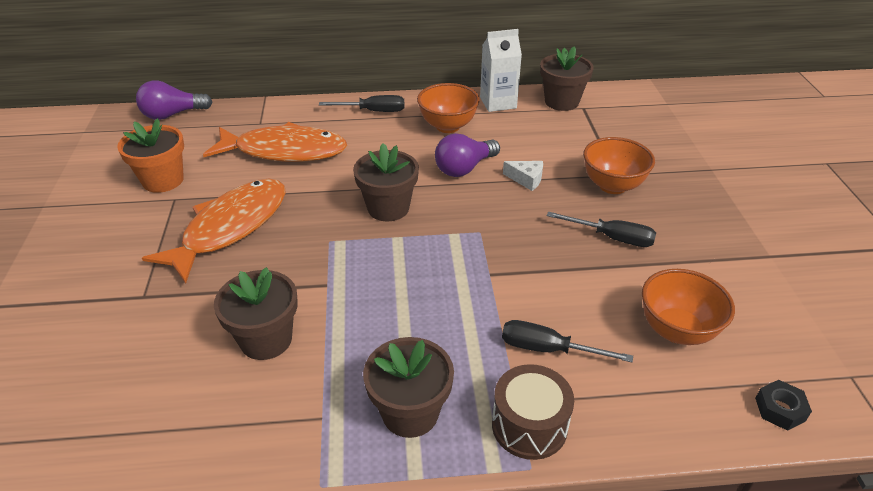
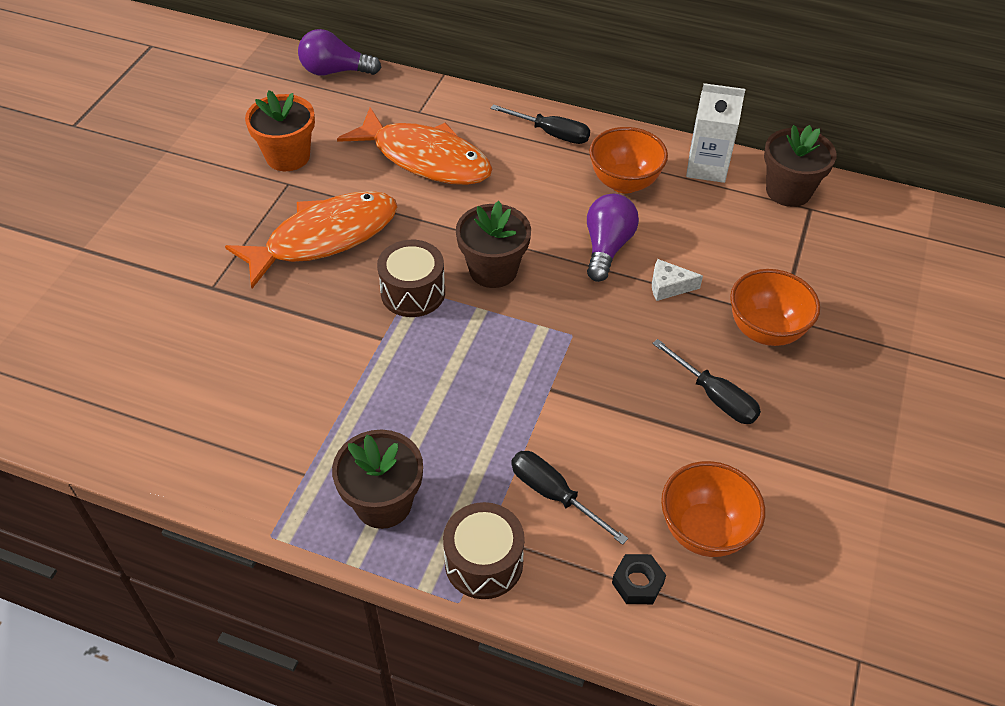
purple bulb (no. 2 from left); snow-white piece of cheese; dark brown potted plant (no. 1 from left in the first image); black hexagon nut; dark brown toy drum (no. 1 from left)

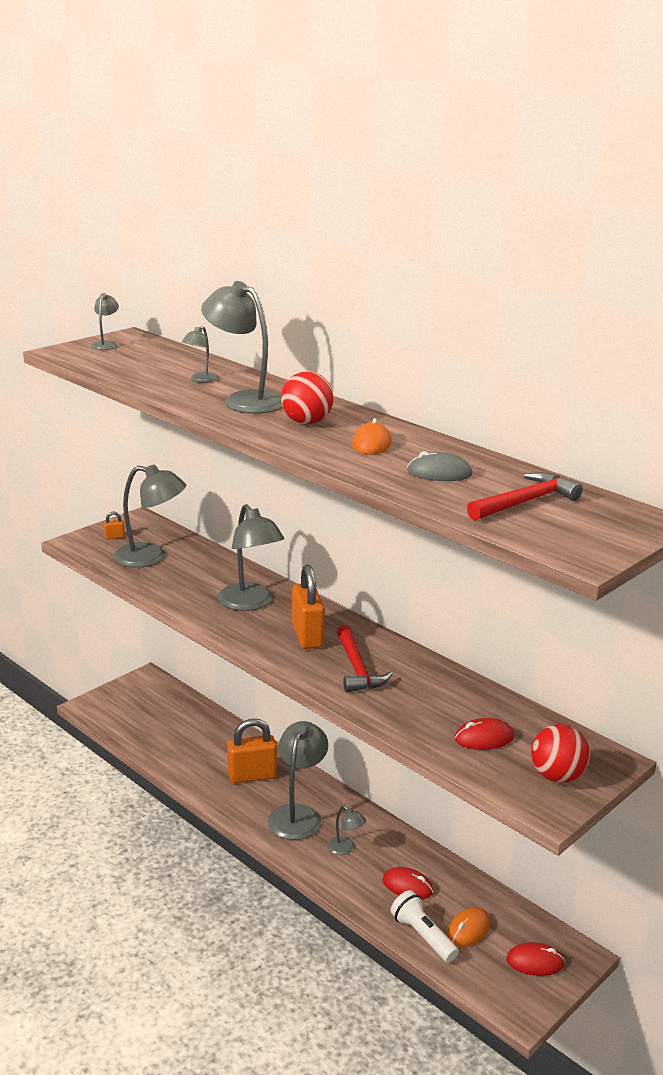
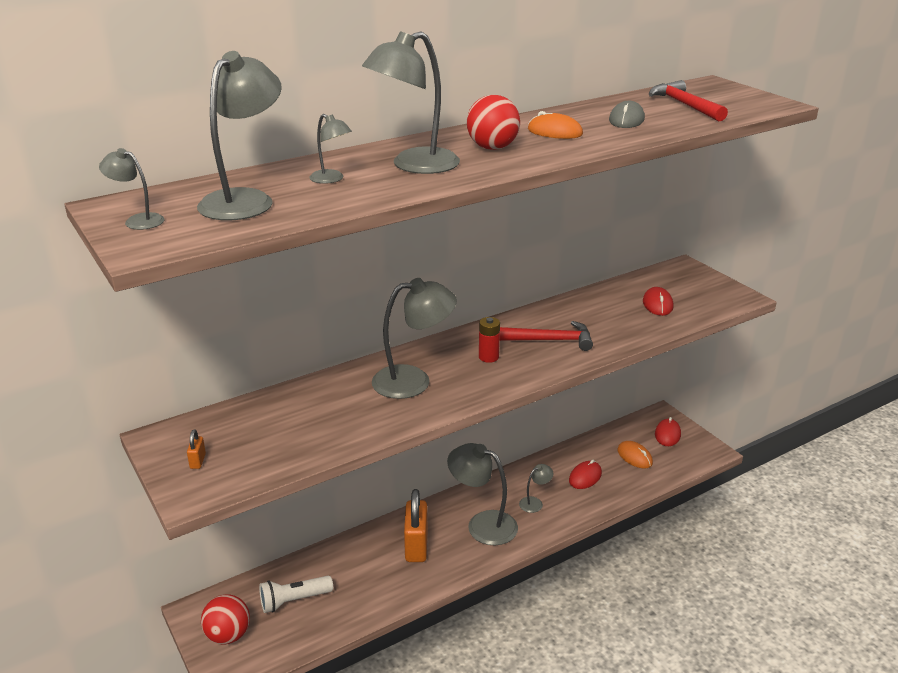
gray reading lamp (no. 2 from left); scarlet power cell; scarlet play ball (no. 1 from left); snow-white torch

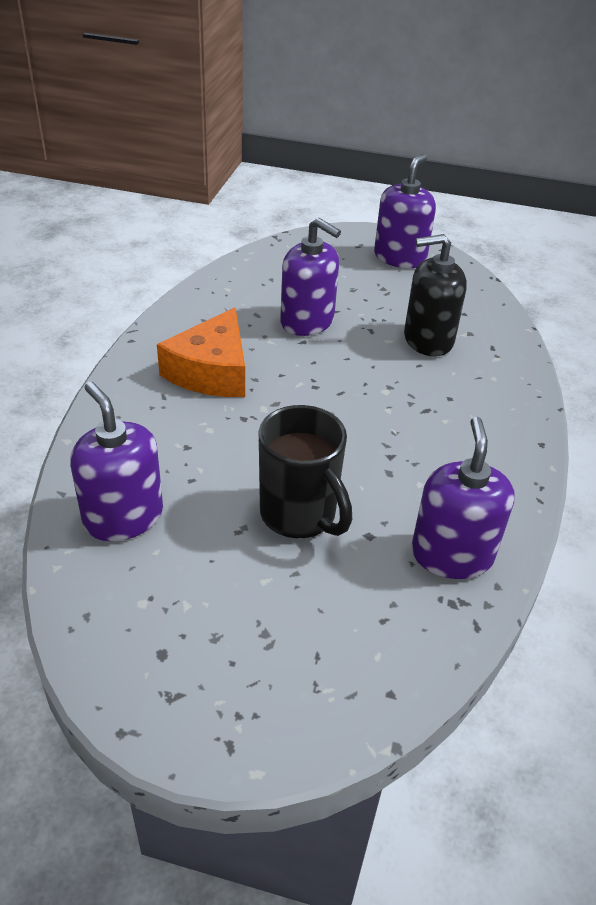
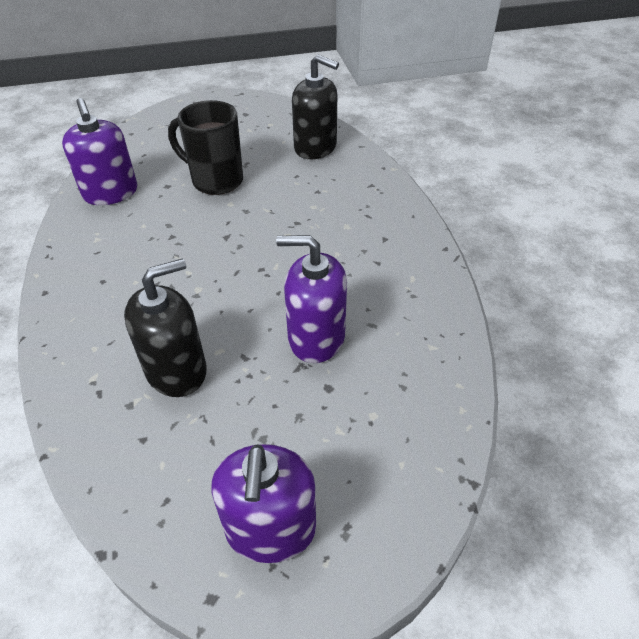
orange piece of cheese; black pump bottle (no. 2 from left)

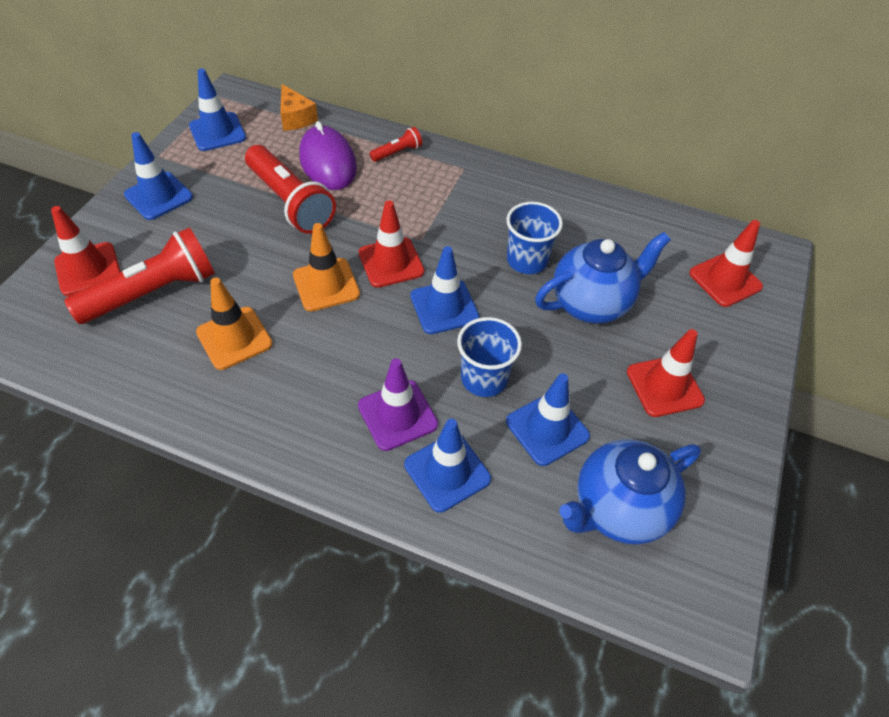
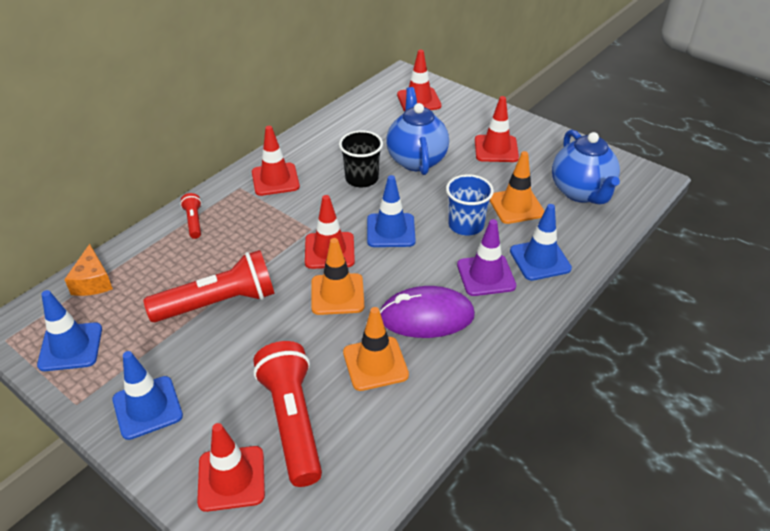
orange piece of cheese; purple mouse; black tumbler; orange traffic cone (no. 3 from left); scarlet traffic cone (no. 2 from left)

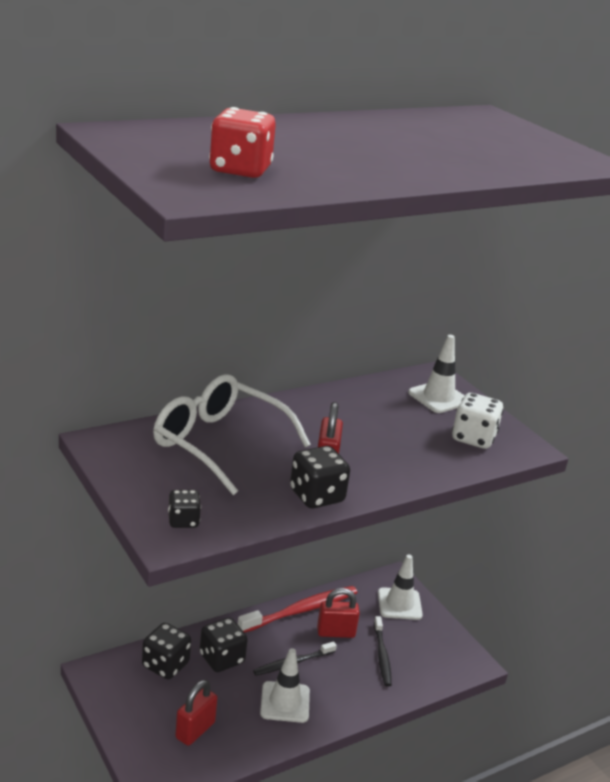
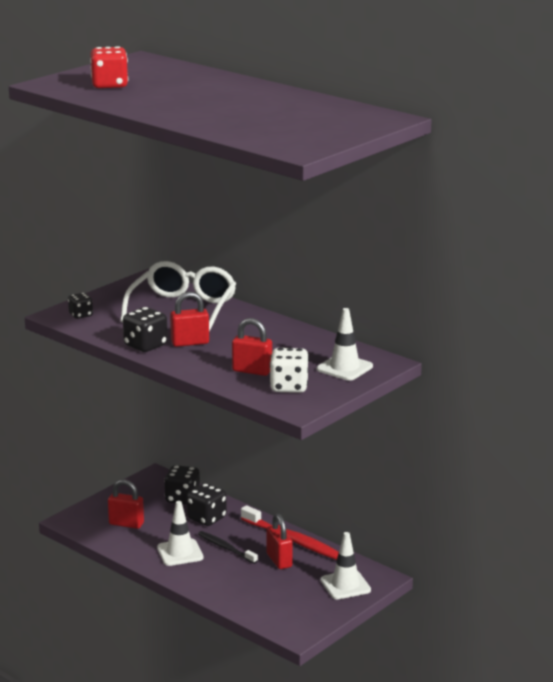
black tooth brush (no. 2 from left in the first image); scarlet small lock (no. 3 from left)

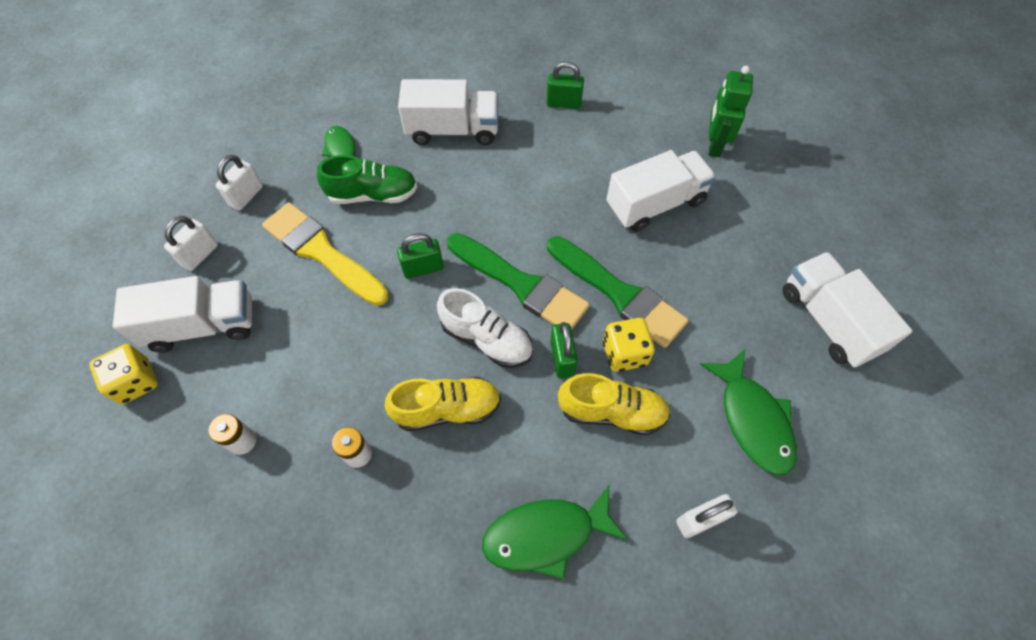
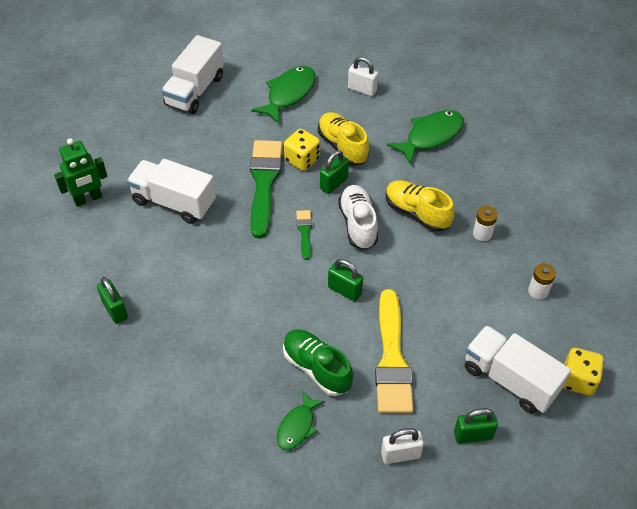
snow-white lorry (no. 2 from left in the first image); green small lock (no. 4 from left); green paint brush (no. 2 from left); green toy fish (no. 3 from left)

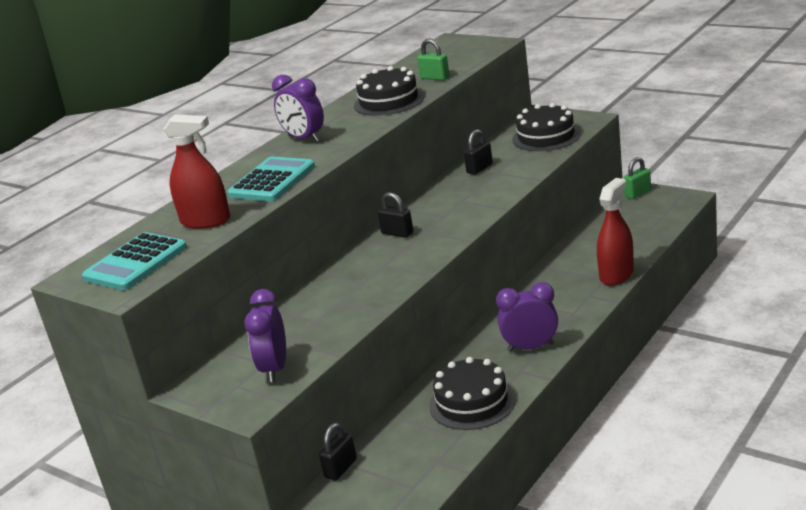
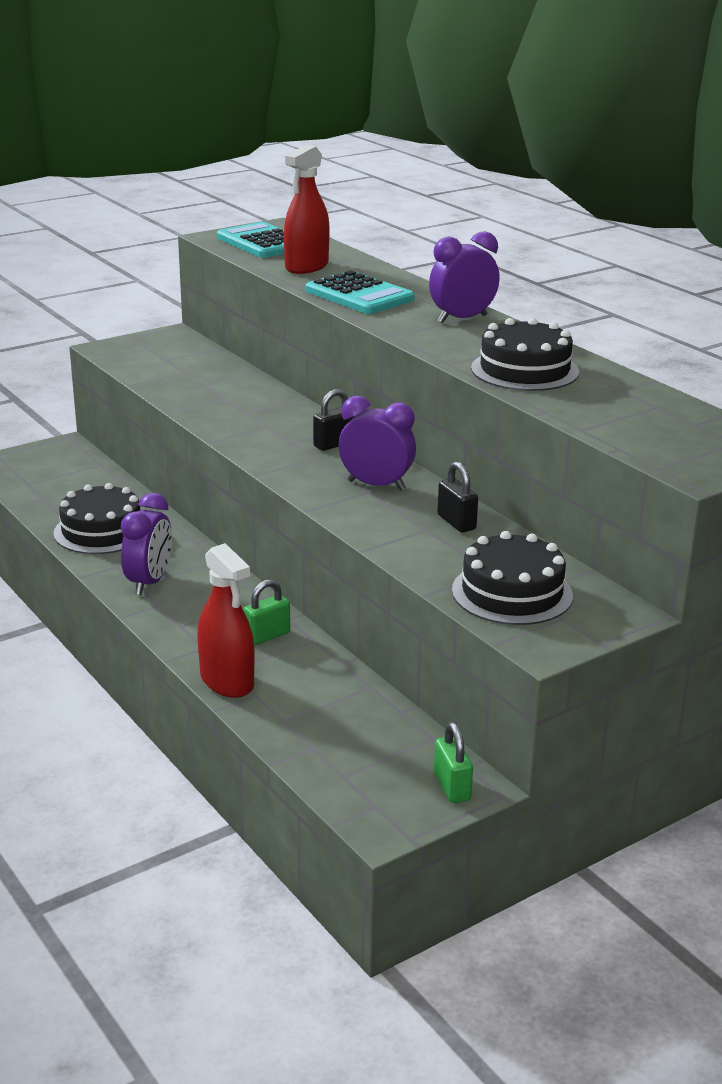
green small lock (no. 1 from left); purple clock (no. 2 from left); black small lock (no. 1 from left in the first image)

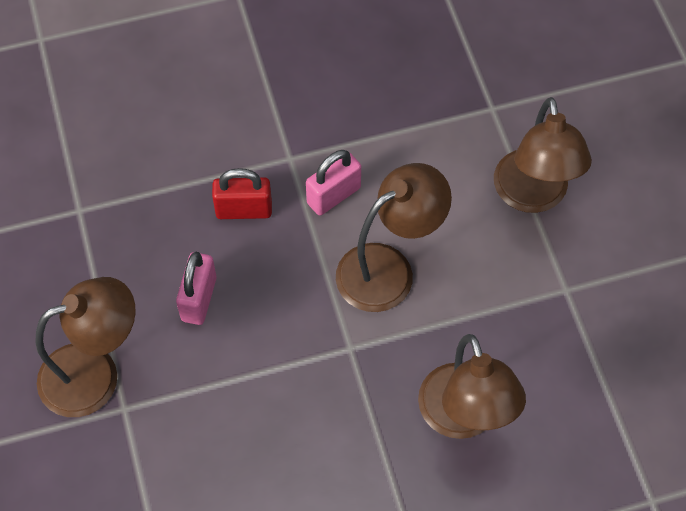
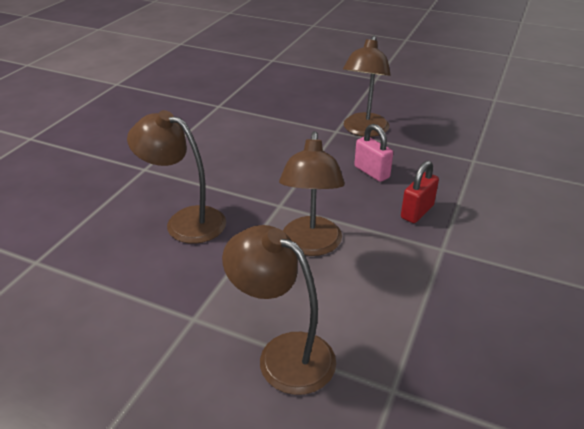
rosy small lock (no. 2 from left in the first image)

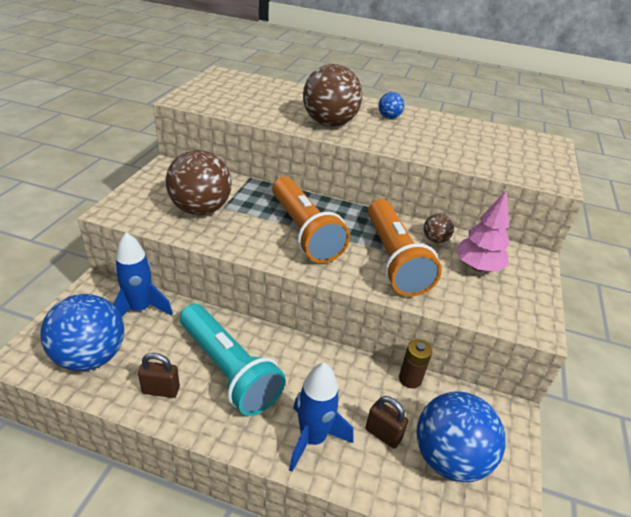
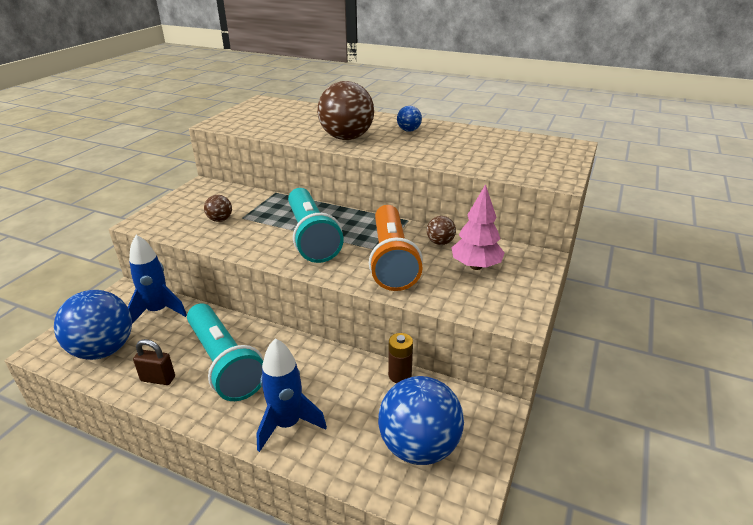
dark brown play ball (no. 1 from left); teal torch (no. 2 from left); dark brown small lock (no. 2 from left in the first image)

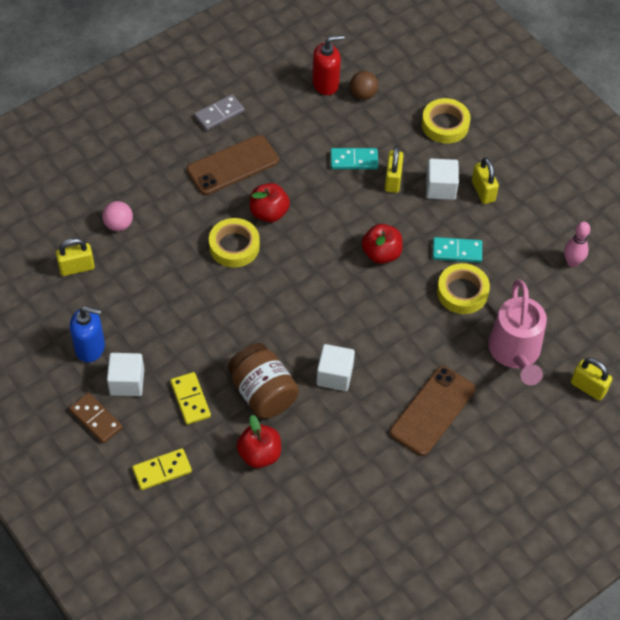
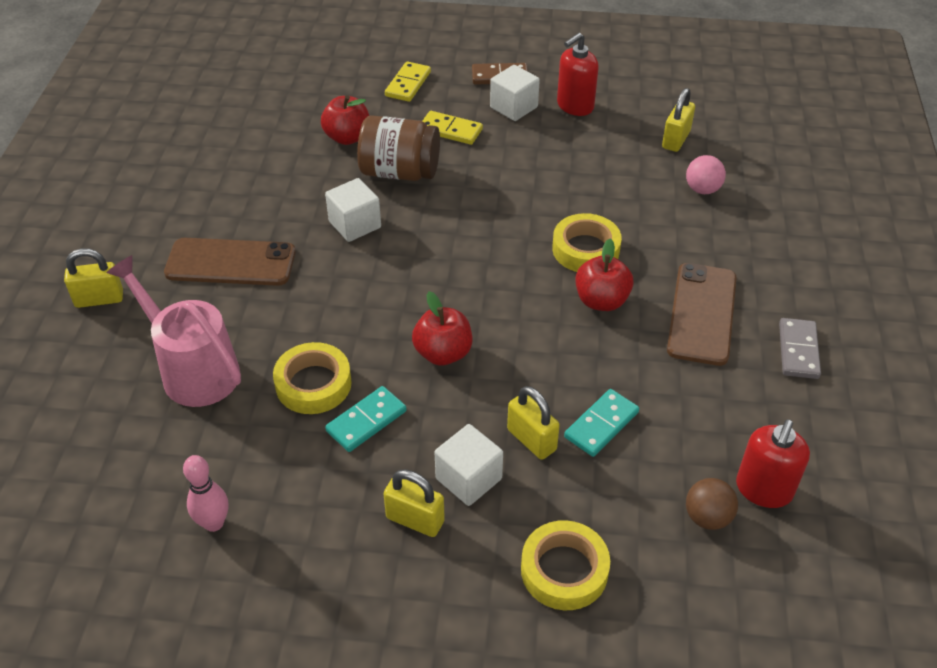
scarlet pump bottle (no. 1 from left); golden small lock (no. 1 from left); dark brown smartphone (no. 1 from left)

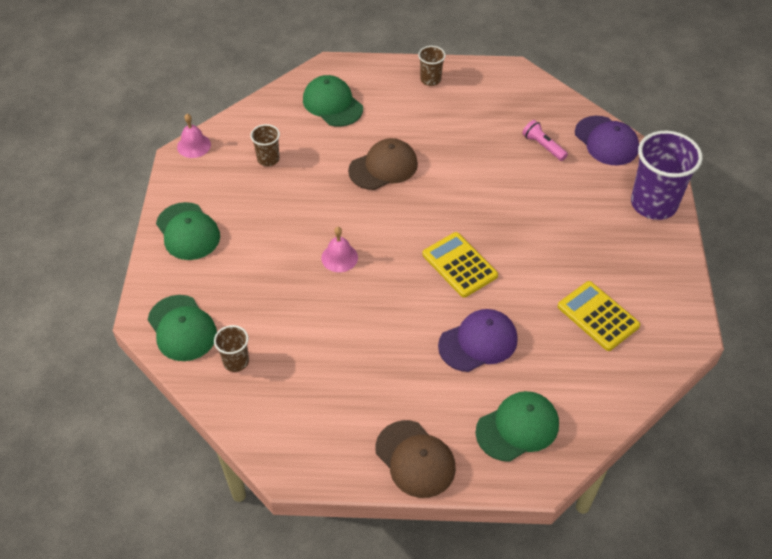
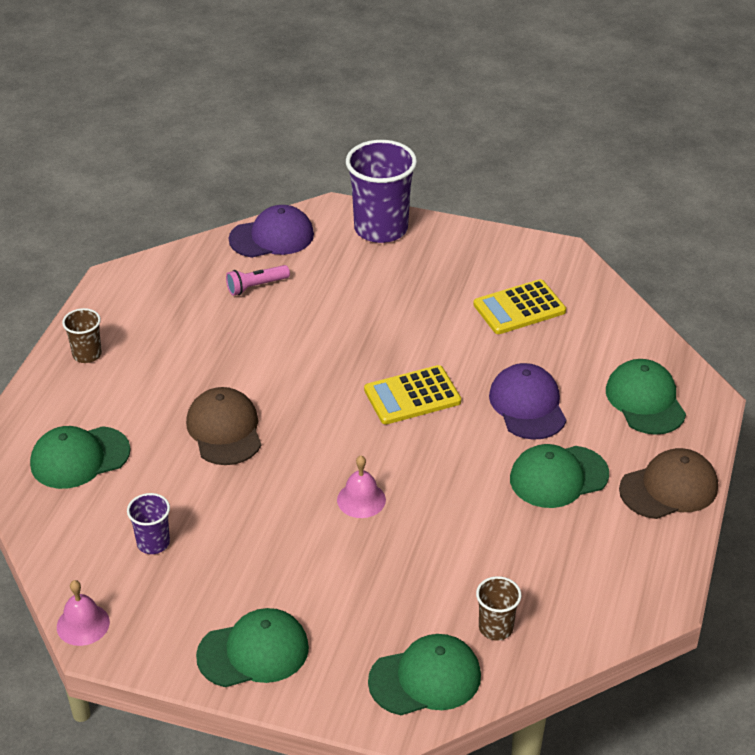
purple tumbler (no. 1 from left); green peaked cap (no. 4 from left)

